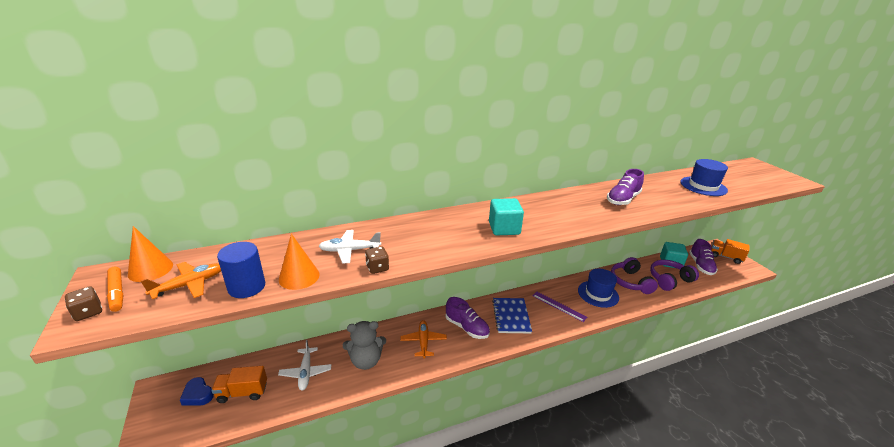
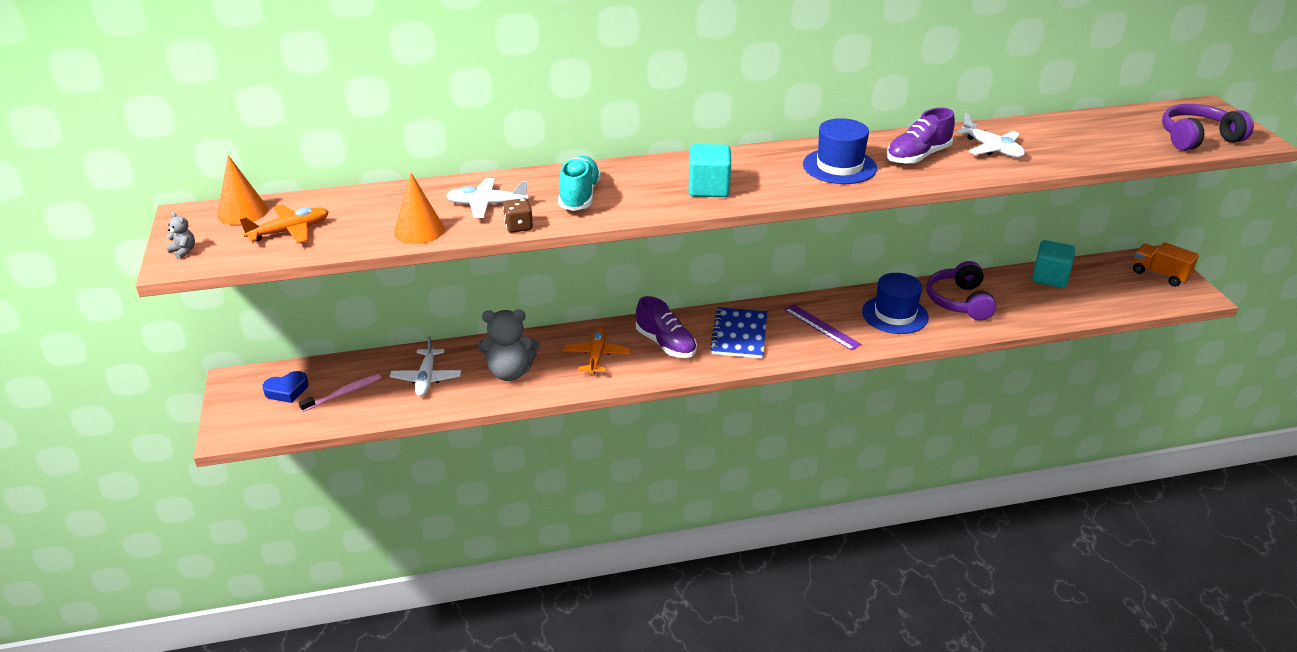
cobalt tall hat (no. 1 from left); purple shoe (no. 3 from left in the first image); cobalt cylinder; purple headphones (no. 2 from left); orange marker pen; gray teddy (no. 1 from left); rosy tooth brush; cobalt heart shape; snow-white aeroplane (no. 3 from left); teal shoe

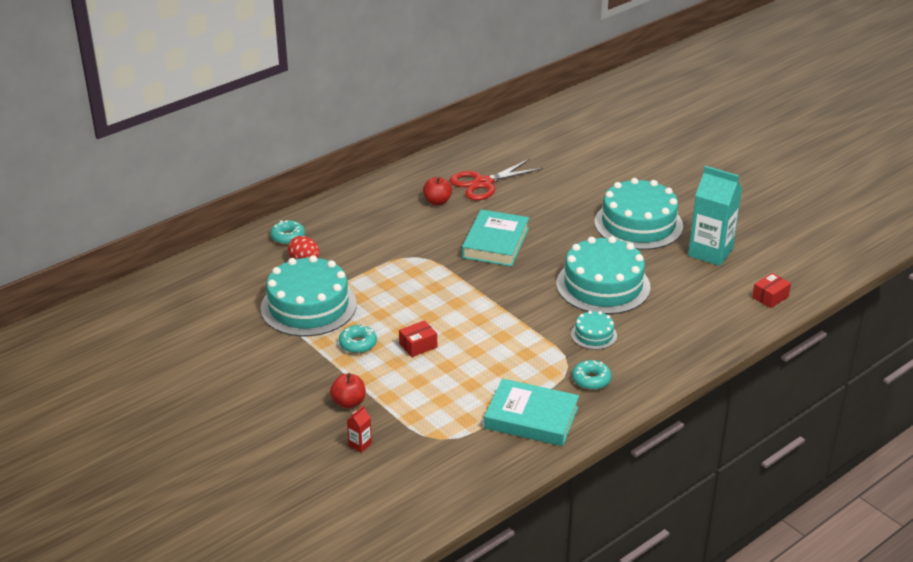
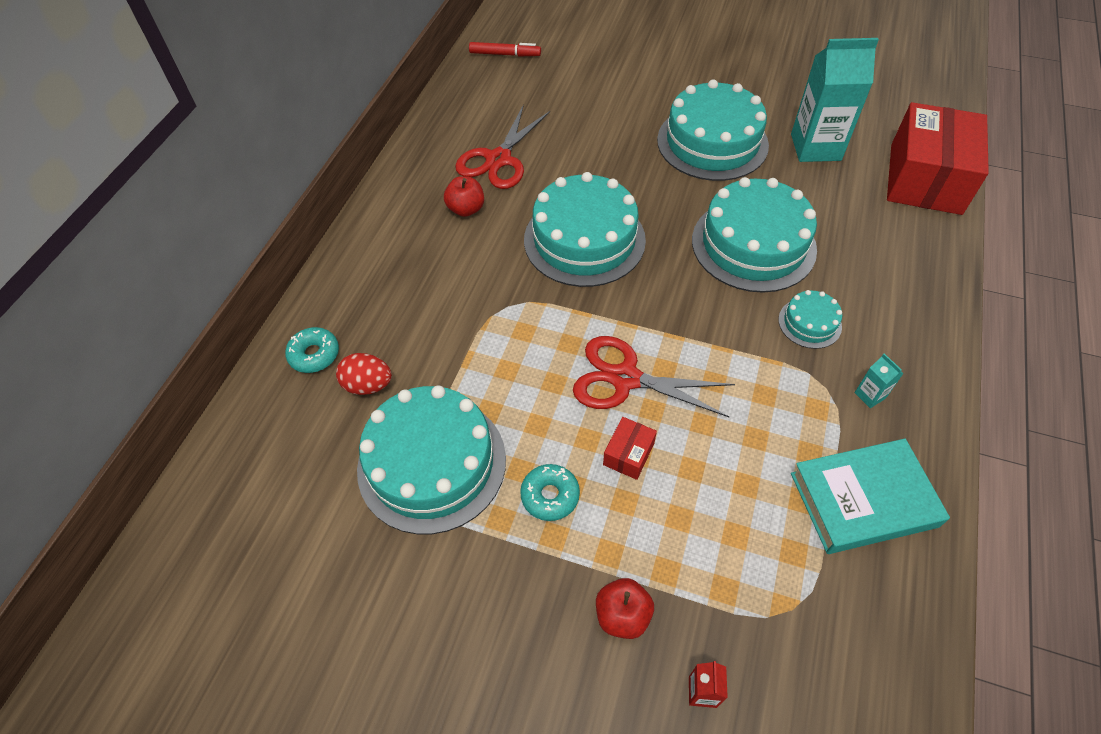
teal gateau (no. 2 from left); scarlet package (no. 2 from left); teal juice carton (no. 2 from left); scarlet marker pen; scarlet scissors (no. 2 from left)

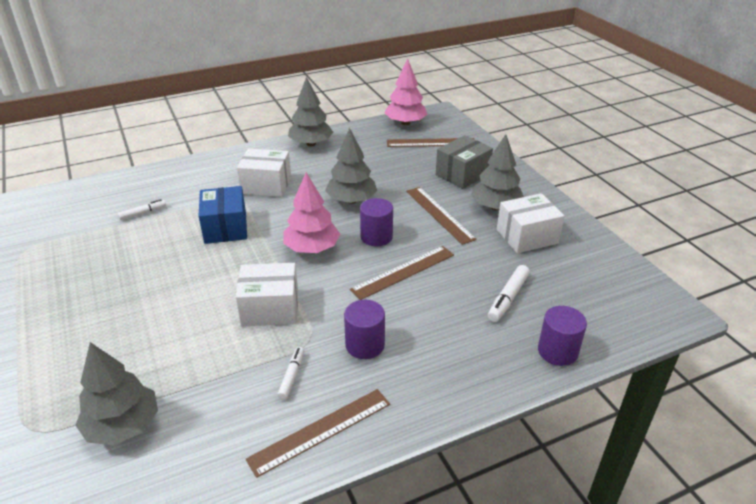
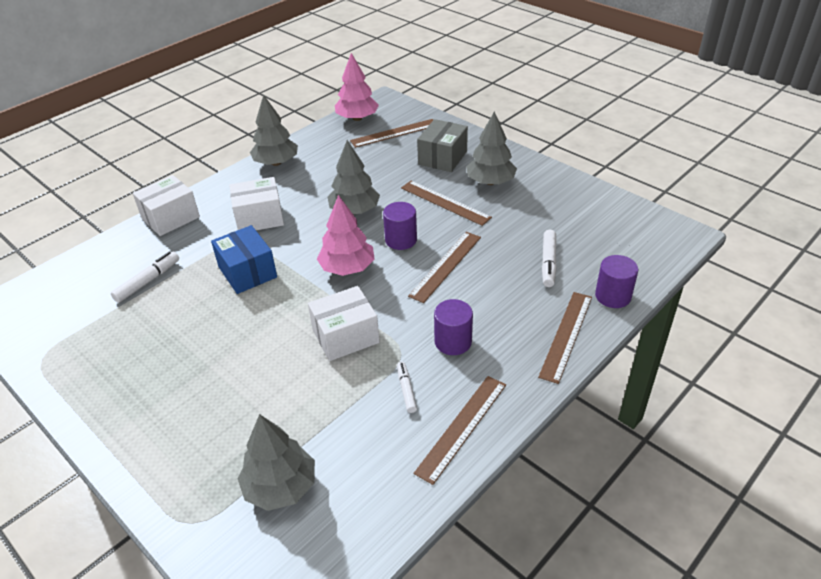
snow-white package (no. 1 from left); snow-white marker pen (no. 1 from left); dark brown straightedge (no. 5 from left)

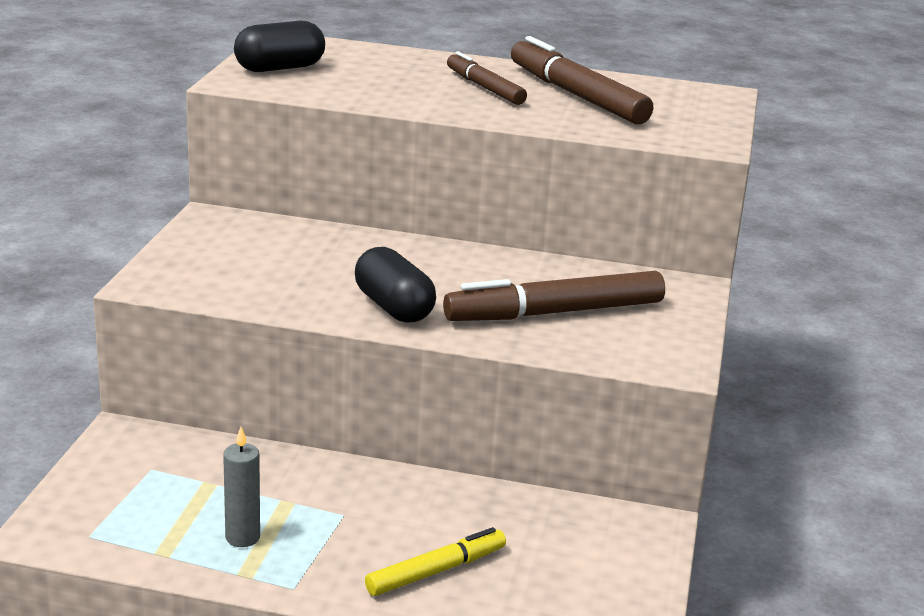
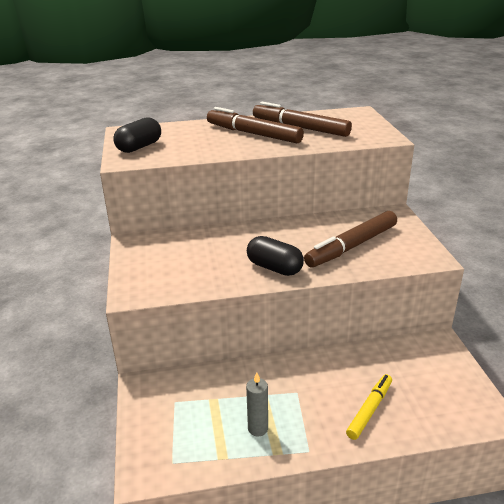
dark brown marker pen (no. 1 from left)

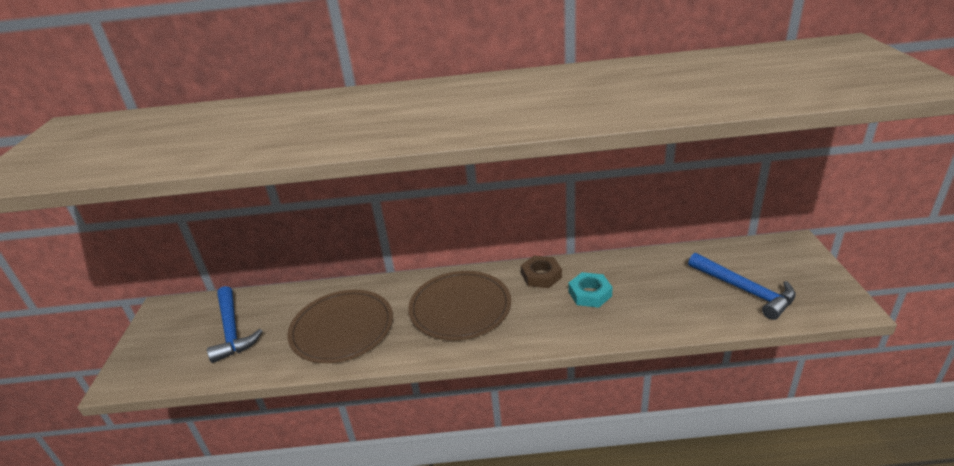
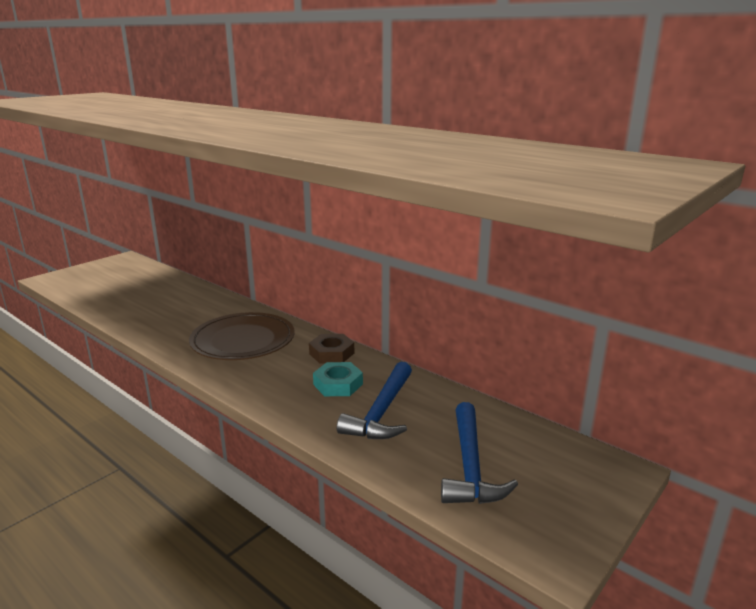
cobalt hammer (no. 1 from left); dark brown flat dish (no. 1 from left in the first image)

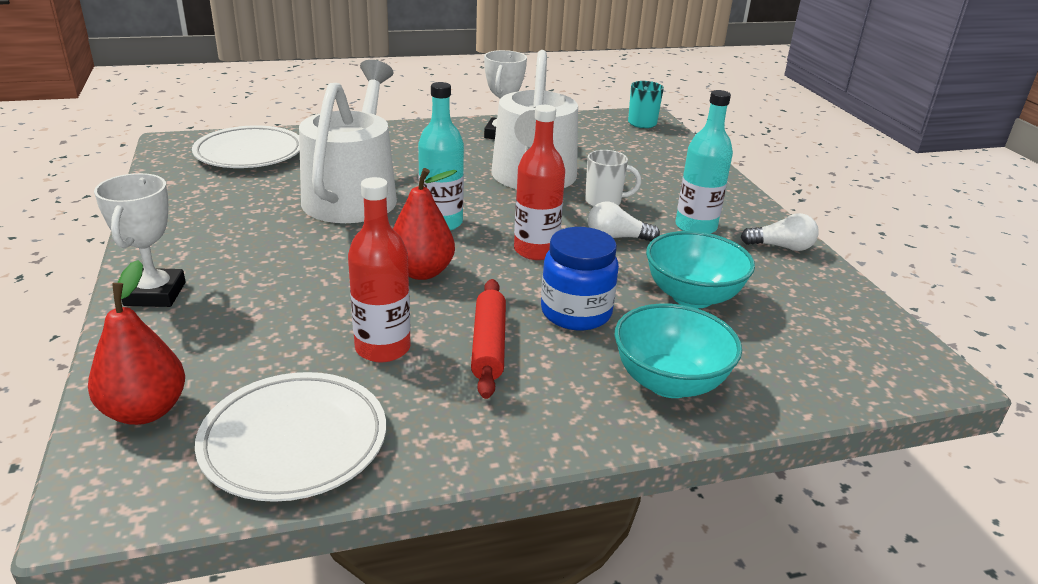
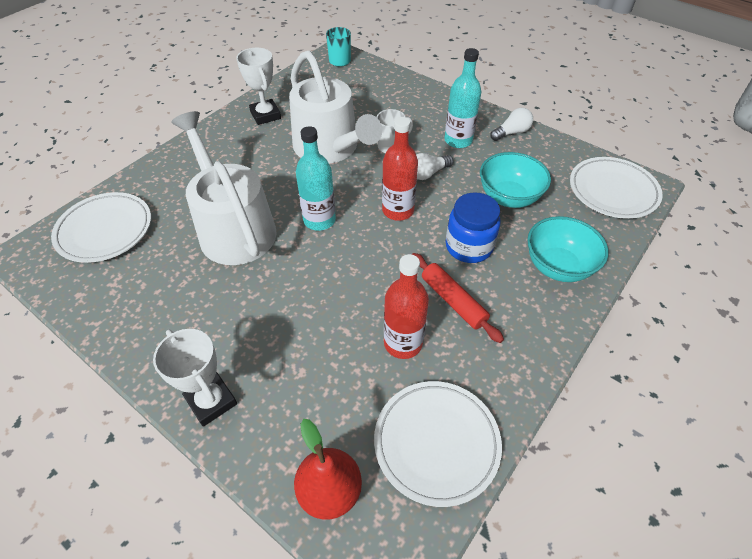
scarlet pear (no. 2 from left in the first image); snow-white flat dish (no. 3 from left)

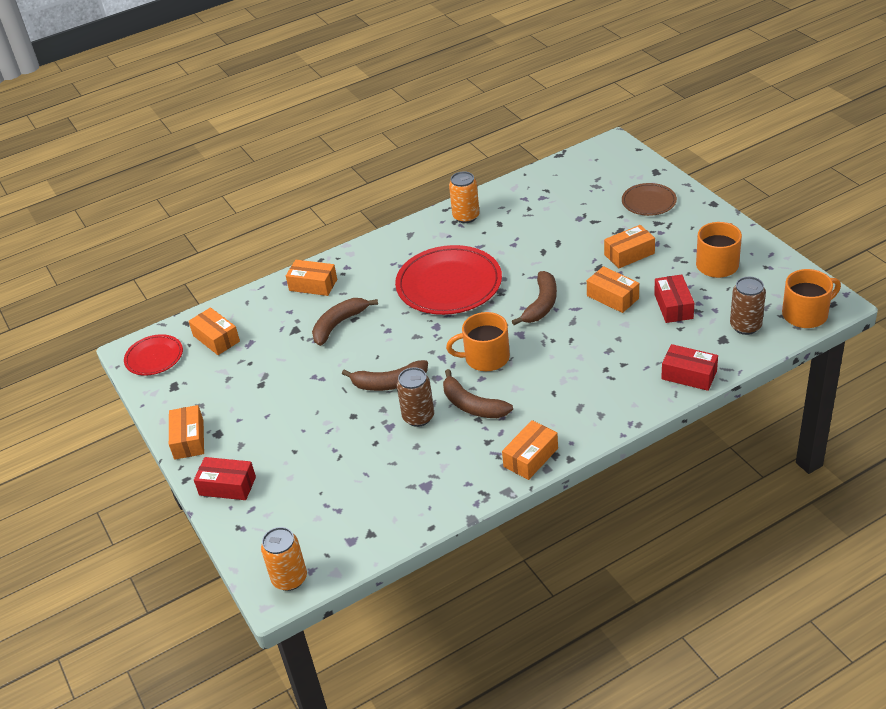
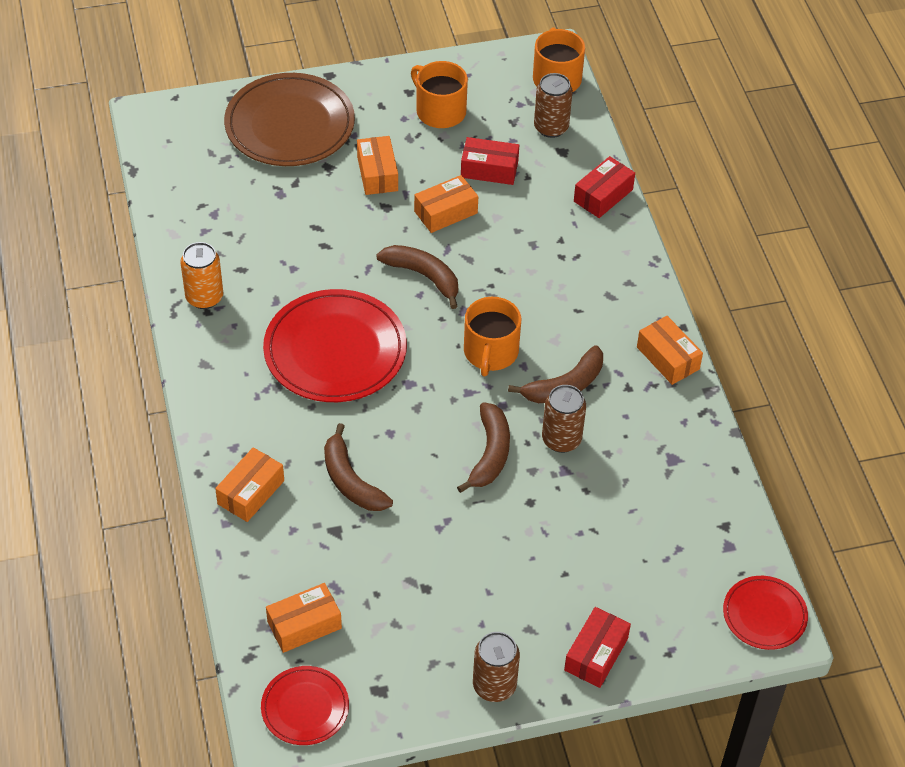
dark brown flat dish; dark brown can (no. 1 from left); scarlet flat dish (no. 3 from left)

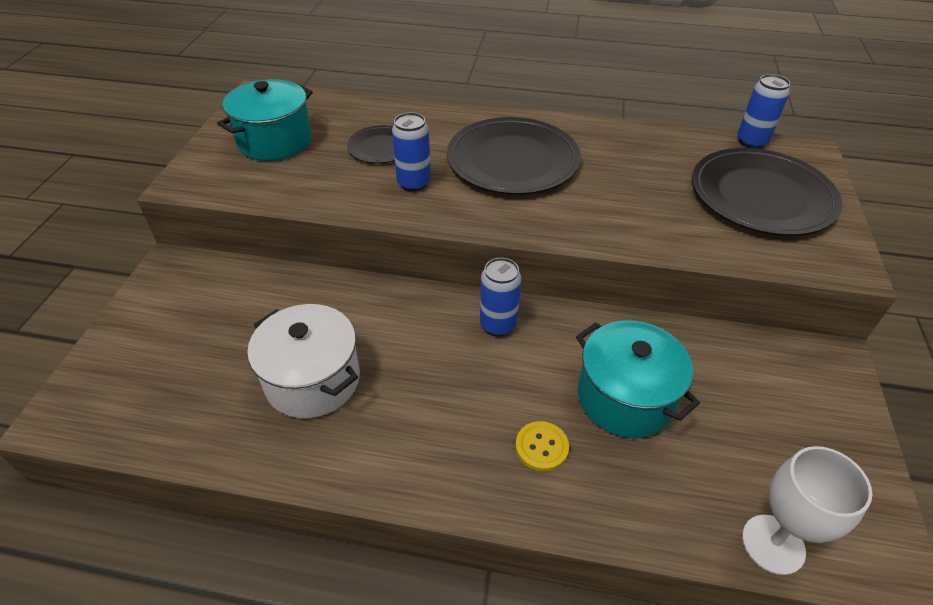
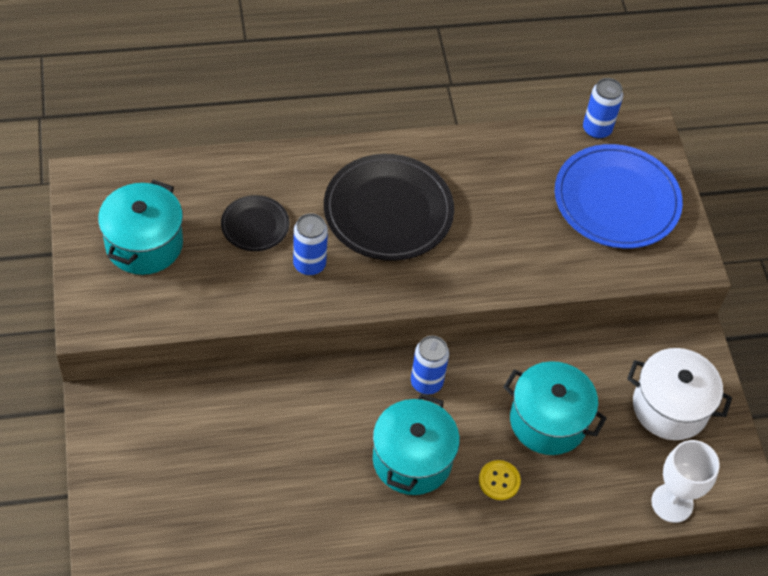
cobalt flat dish; snow-white cooking pot; teal cooking pot (no. 2 from left)

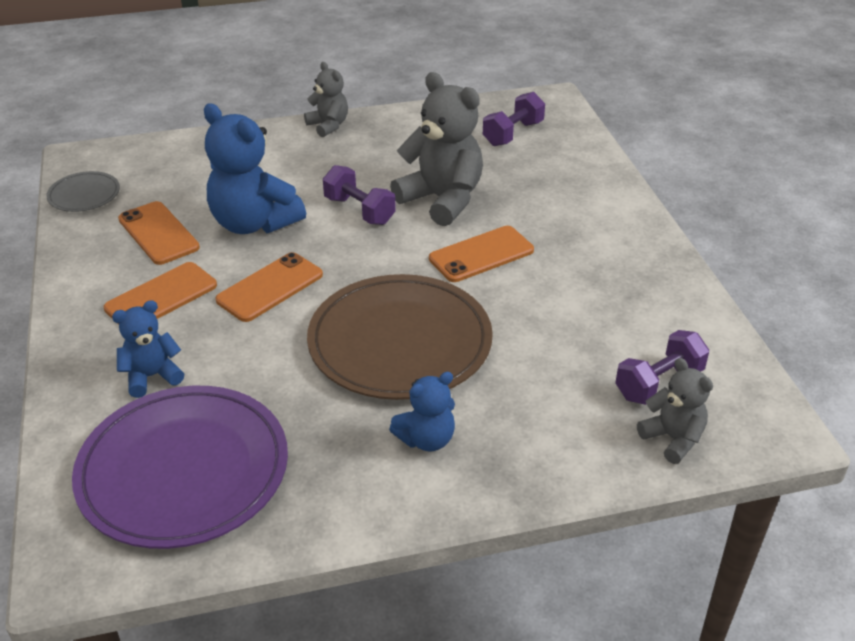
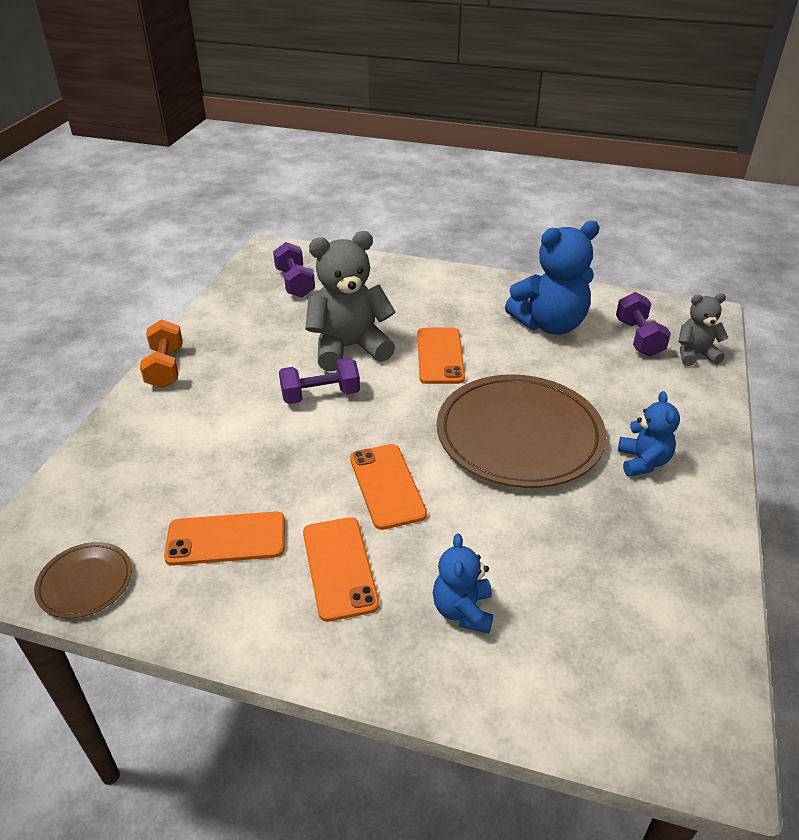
orange free weight; cobalt teddy (no. 2 from left); dark brown flat dish (no. 1 from left); purple flat dish

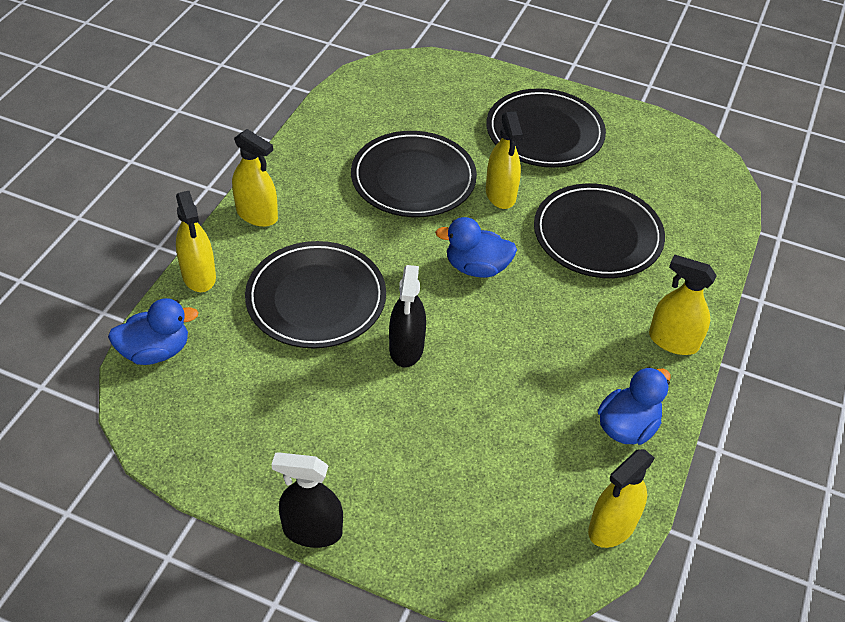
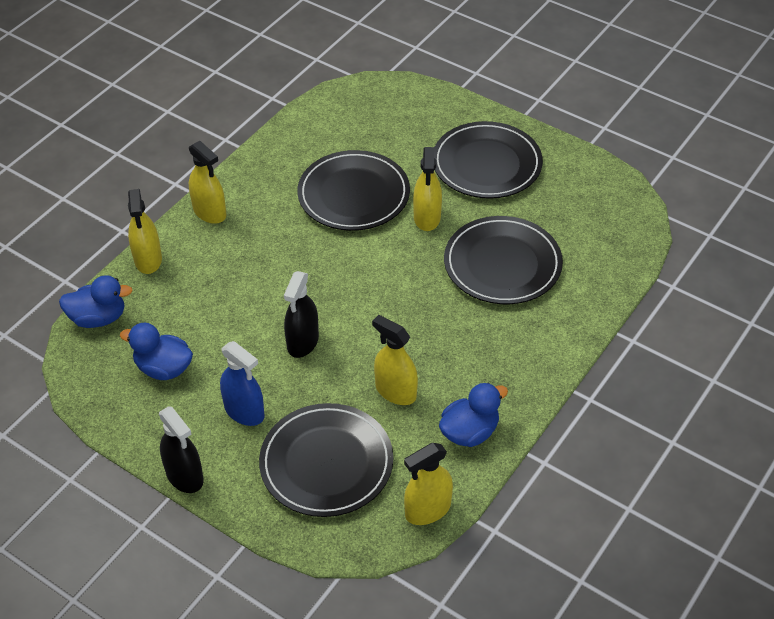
cobalt duck (no. 2 from left); black flat dish (no. 1 from left); golden spray bottle (no. 3 from left); black spray bottle (no. 1 from left); cobalt spray bottle

